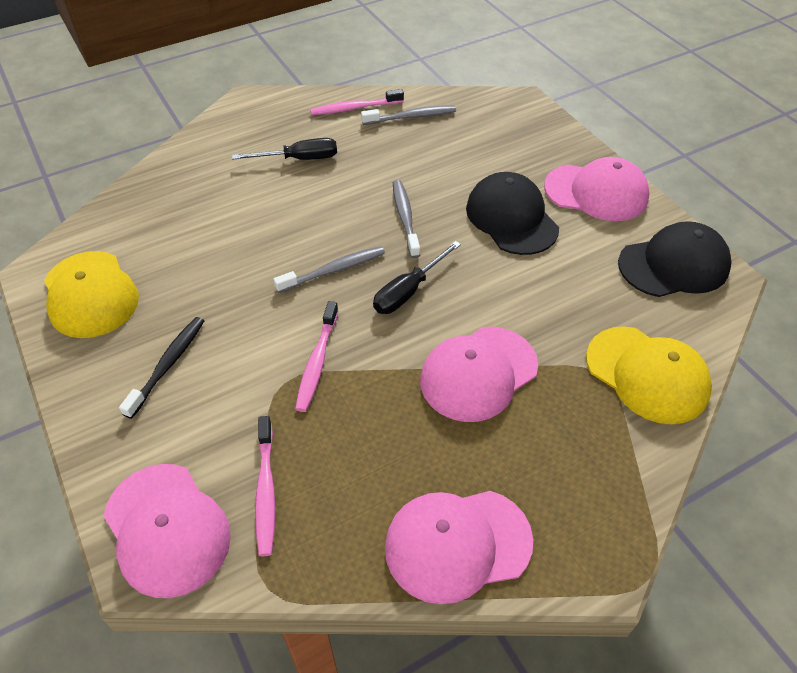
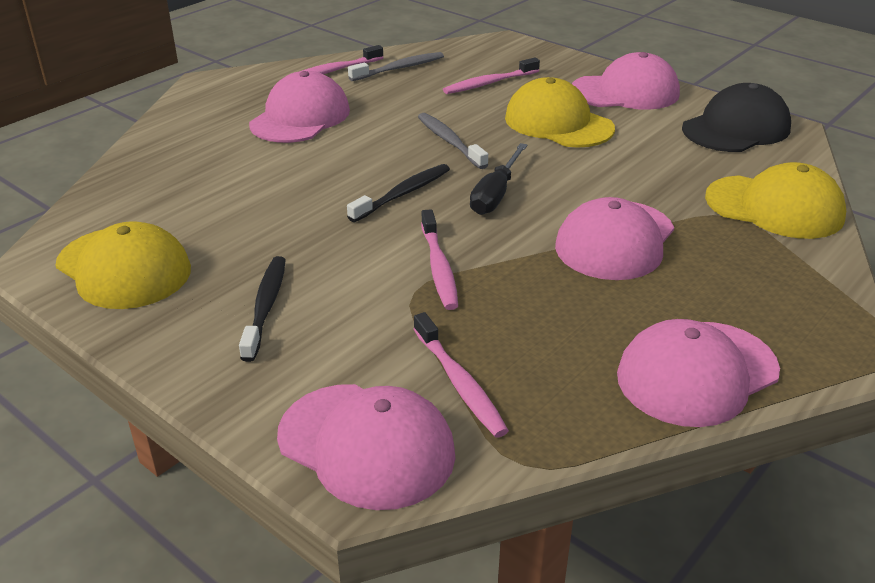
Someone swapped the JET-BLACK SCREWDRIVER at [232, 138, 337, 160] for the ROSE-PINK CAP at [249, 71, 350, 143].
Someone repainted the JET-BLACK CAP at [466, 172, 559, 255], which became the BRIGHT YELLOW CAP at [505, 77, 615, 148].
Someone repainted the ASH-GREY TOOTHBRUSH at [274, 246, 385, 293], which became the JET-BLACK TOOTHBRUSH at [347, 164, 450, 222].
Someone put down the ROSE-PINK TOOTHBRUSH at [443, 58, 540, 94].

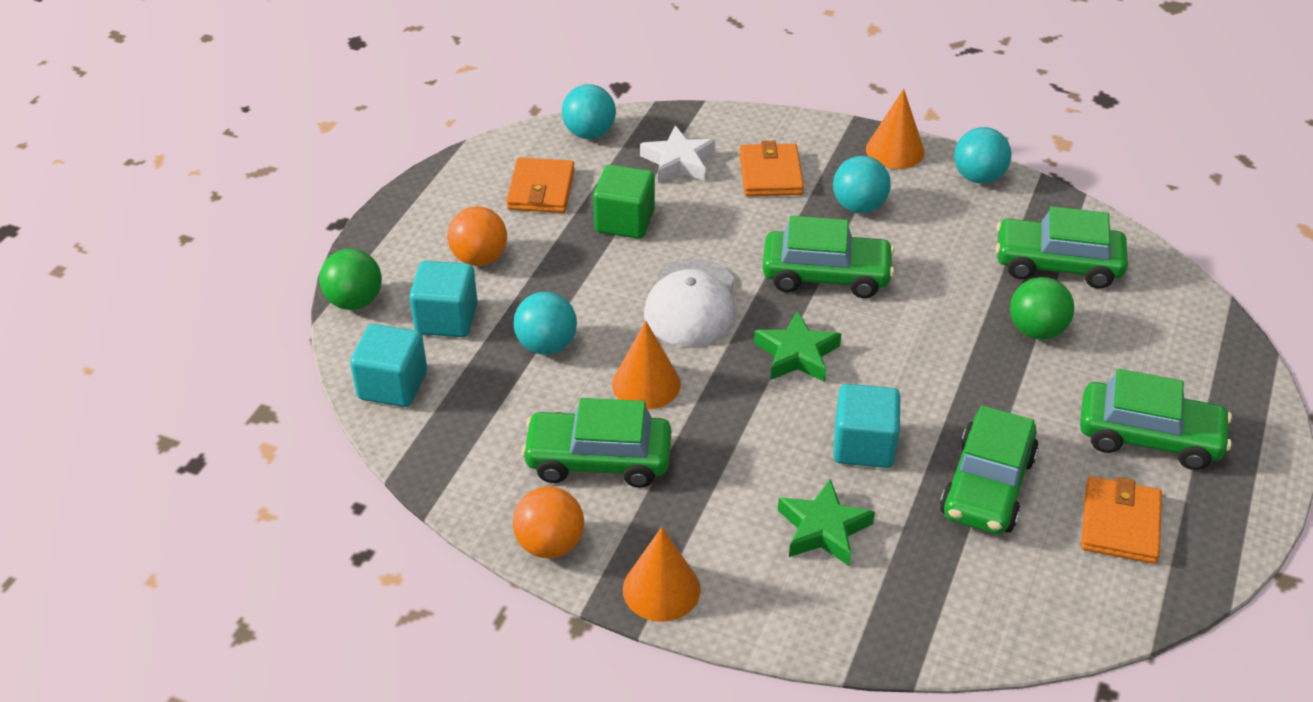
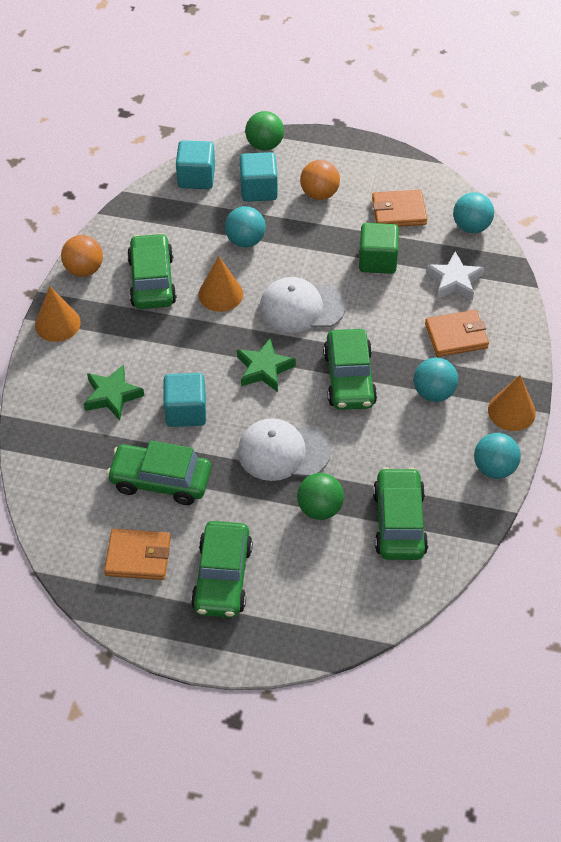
Someone put down the SNOW-WHITE CAP at [238, 418, 331, 481].

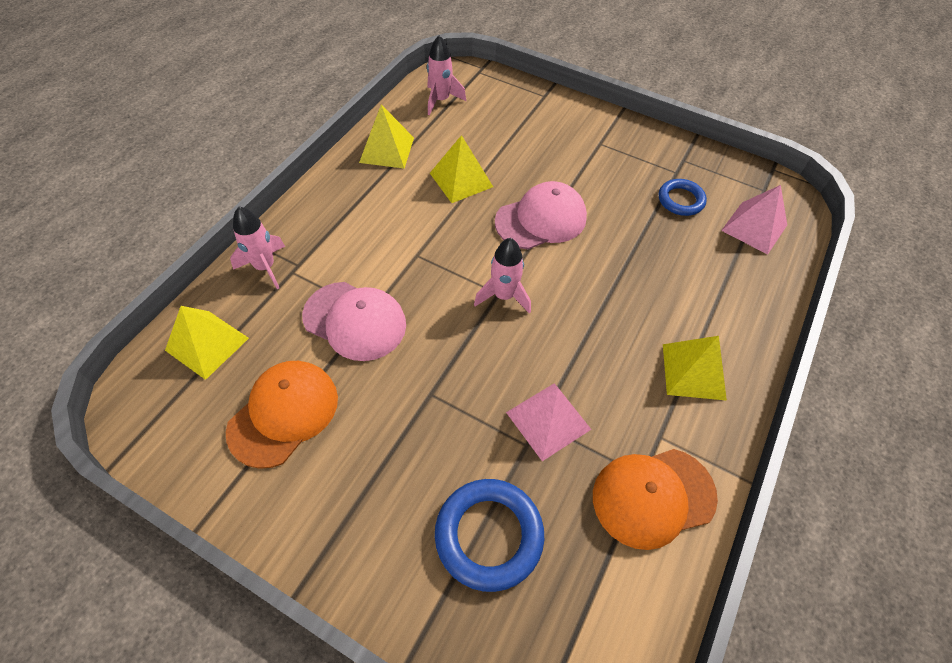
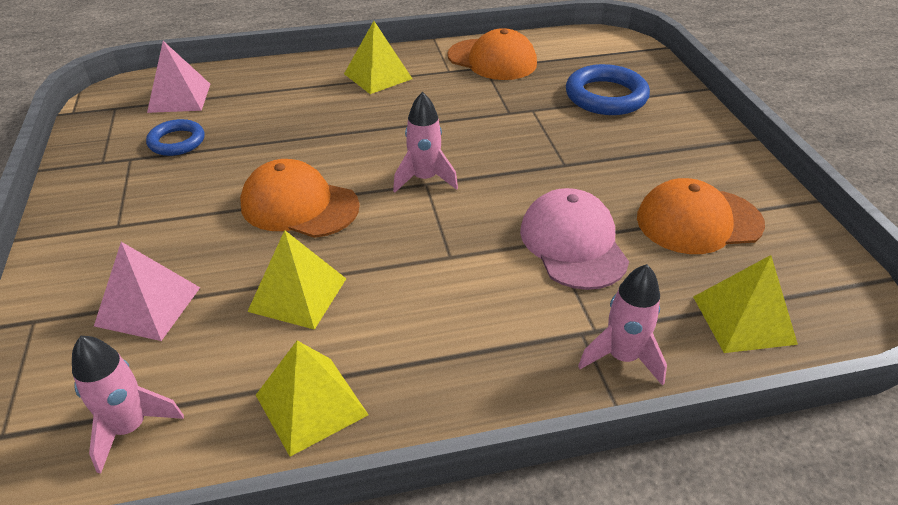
Someone repainted the ROSE-PINK CAP at [495, 181, 587, 249], which became the BRIGHT ORANGE CAP at [240, 159, 359, 238].
Someone carried the ROSE-PINK SOLID PYRAMID from [506, 383, 592, 461] to [94, 242, 200, 341].

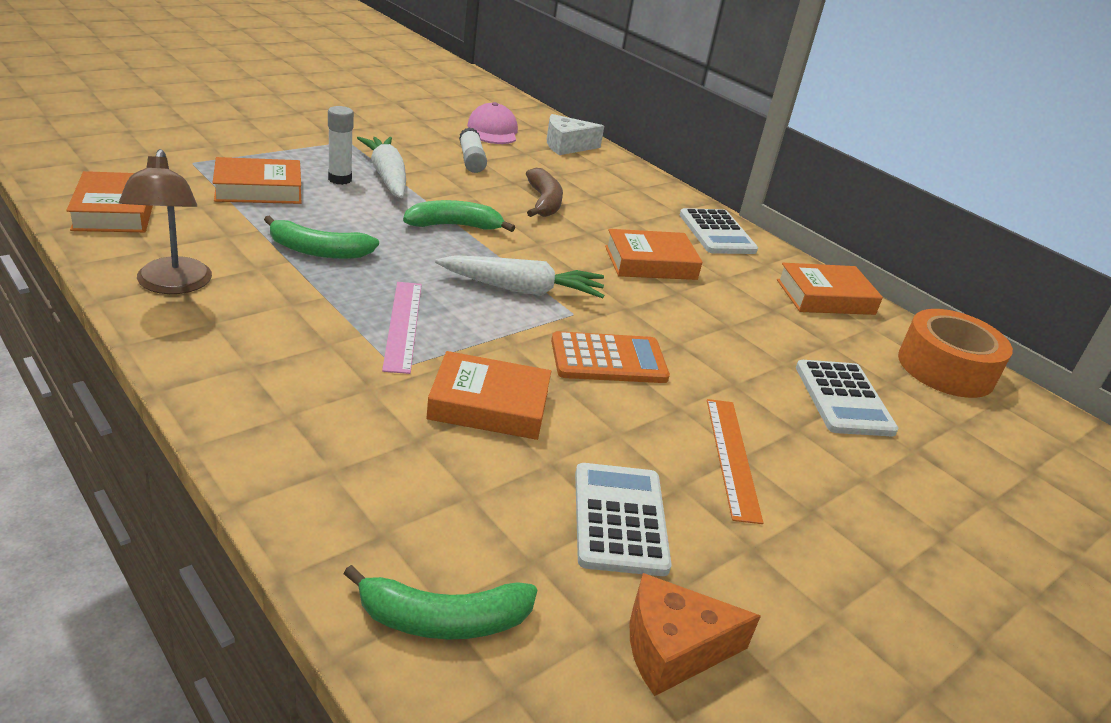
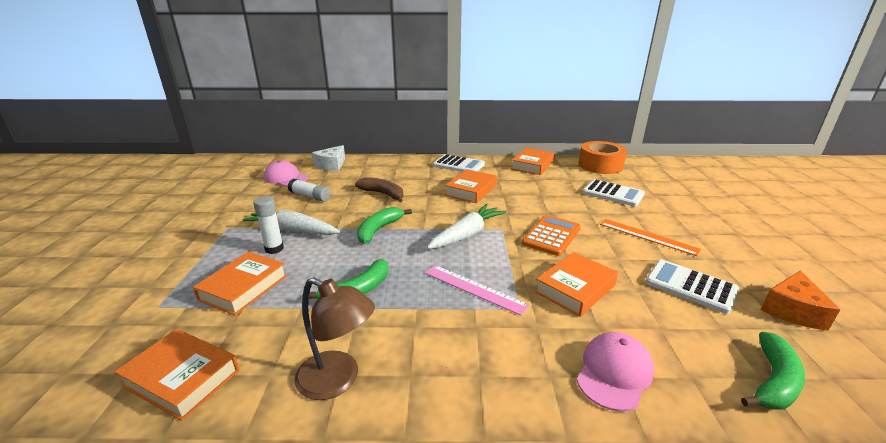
Someone put down the ROSE-PINK CAP at [577, 332, 654, 412].

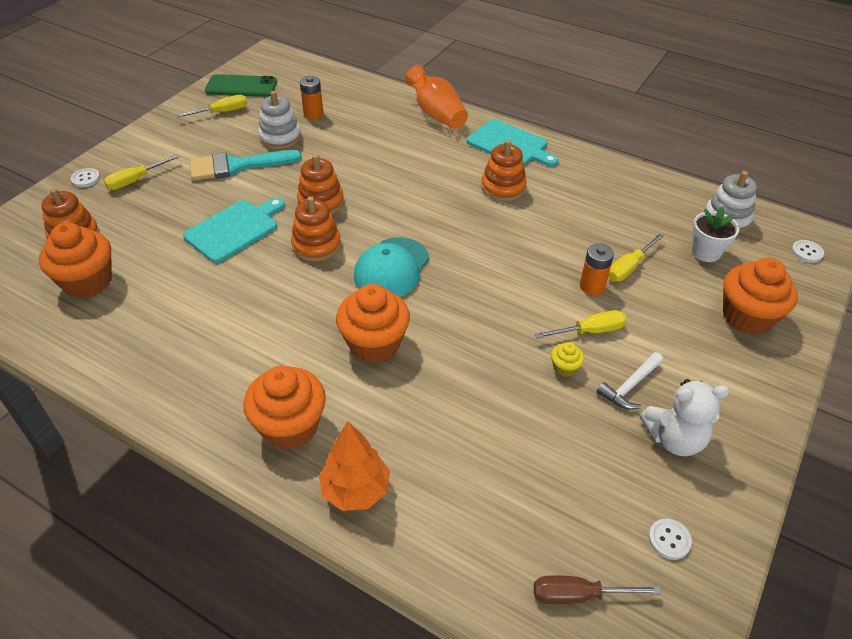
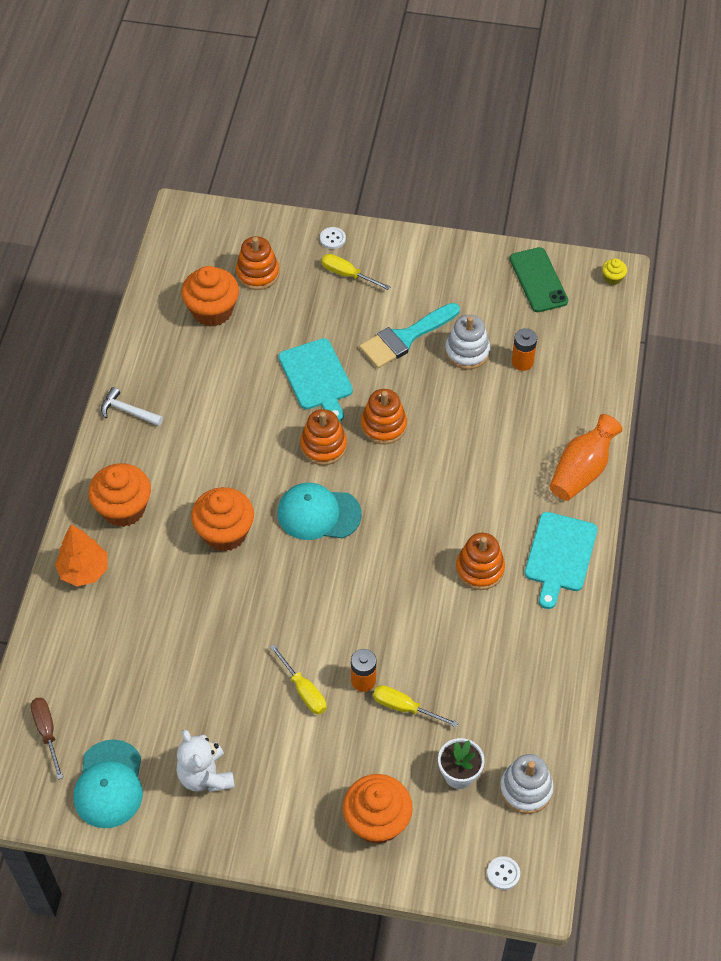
Someone took away the BRIGHT YELLOW SCREWDRIVER at [176, 95, 247, 118].
Someone rotated the TURQUOISE PAINTBRUSH at [190, 150, 302, 181] by 90 degrees counterclockwise.
Someone rotated the TURQUOISE CHOPPING BOARD at [183, 197, 285, 263] by 45 degrees clockwise.
Someone carried the BRIGHT YELLOW CUPCAKE from [551, 342, 584, 377] to [602, 258, 627, 285].
Someone carried the SNOW-WHITE CARPENTER'S HAMMER from [597, 352, 663, 410] to [101, 387, 163, 426].
Someone swapped the SNOW-WHITE SHIRT BUTTON at [648, 519, 692, 560] for the TURQUOISE CAP at [74, 739, 143, 828].

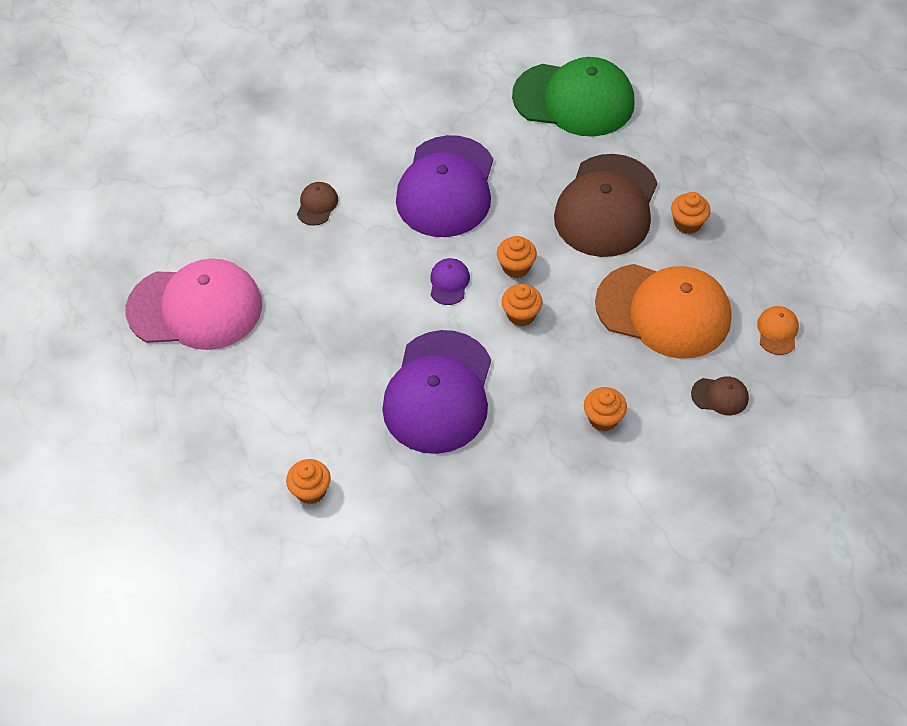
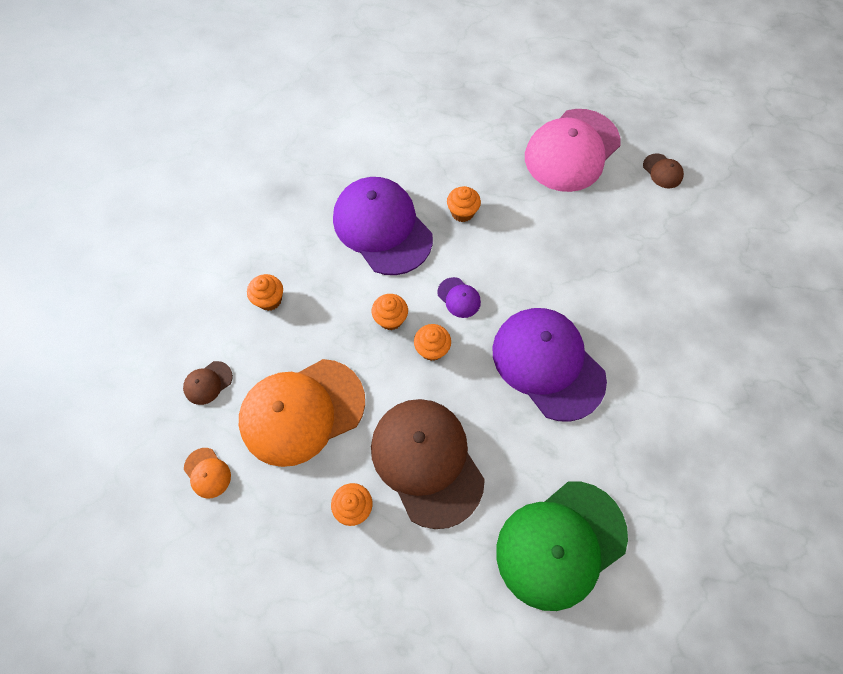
Someone carried the BROWN CAP from [297, 182, 338, 226] to [643, 153, 684, 188].
Someone carried the BRIGHT ORANGE CUPCAKE from [286, 459, 331, 504] to [447, 186, 481, 222].

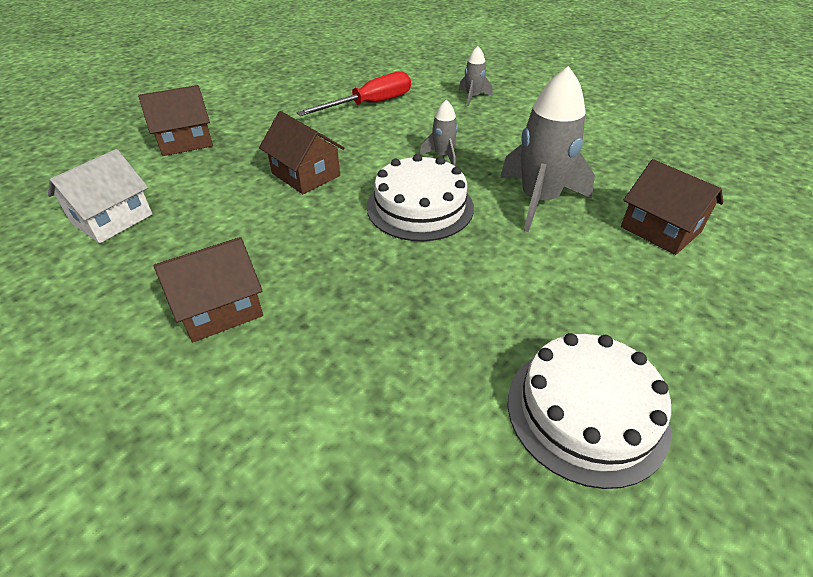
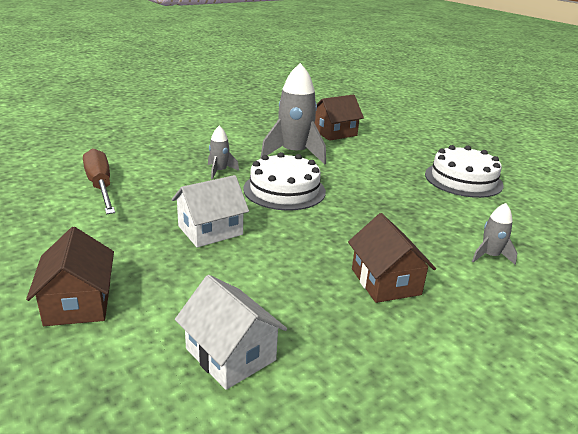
Someone carried the ASH-GREY ROCKET from [459, 46, 493, 106] to [472, 203, 517, 265].
Someone repainted the RED SCREWDRIVER at [296, 71, 411, 116], which became the BROWN SCREWDRIVER at [83, 149, 115, 214].
Someone repainted the BROWN COTTAGE at [259, 111, 344, 194], which became the SNOW-WHITE COTTAGE at [172, 175, 249, 247].

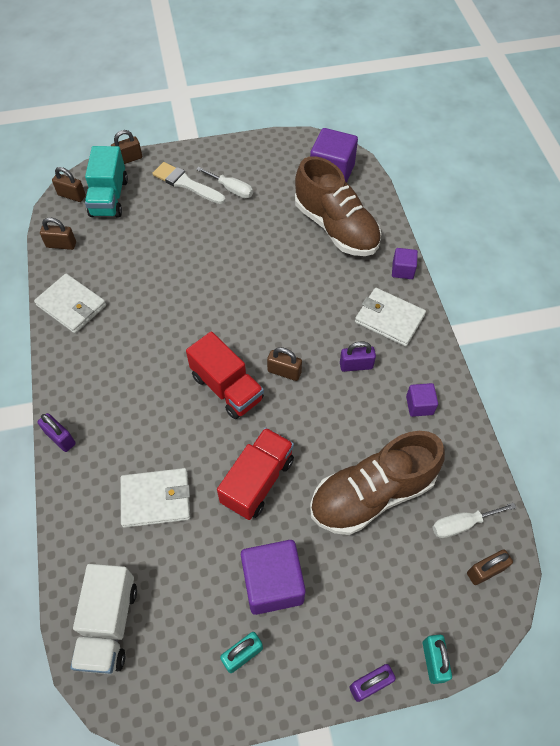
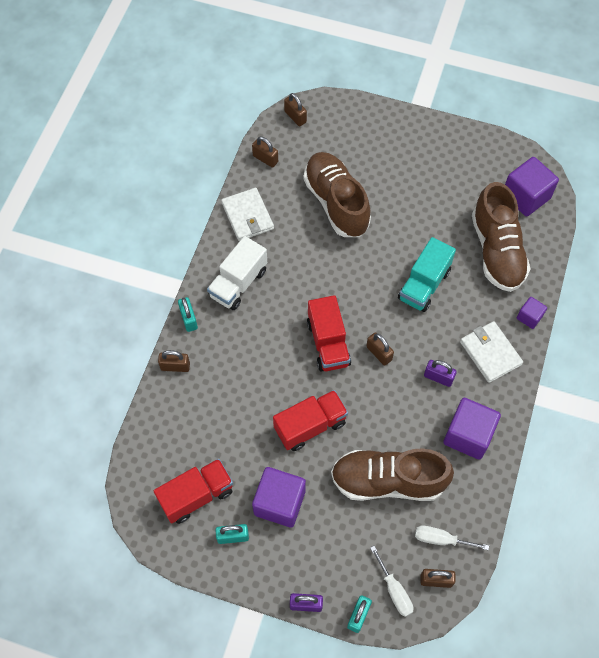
Someone carried the BROWN PADLOCK from [111, 130, 142, 164] to [158, 350, 190, 372].
Someone carried the TURQUOISE LORRY from [85, 146, 128, 218] to [398, 237, 456, 312].
Someone took away the SNOW-WHITE PAINTBRUSH at [152, 162, 225, 204].
Someone carried the SNOW-WHITE SCREWDRIVER from [196, 167, 253, 198] to [370, 546, 413, 617].
Someone scaled the ROYAL PURPLE BLOCK at [406, 383, 438, 417] by 1.90.
Someone repainted the ROYAL PURPLE PADLOCK at [38, 413, 76, 452], which became the TURQUOISE PADLOCK at [178, 297, 198, 332].
Someone took away the SNOW-WHITE BILLFOLD at [121, 468, 190, 528].
Someone carried the SNOW-WHITE LORRY from [70, 564, 137, 674] to [207, 236, 267, 310].
Someone put down the BROWN SNEAKER at [304, 152, 371, 237].
Someone put down the RED LORRY at [154, 459, 233, 524].

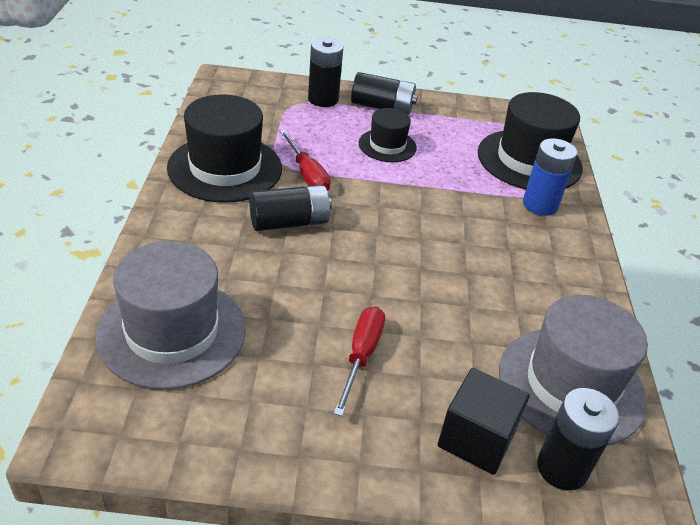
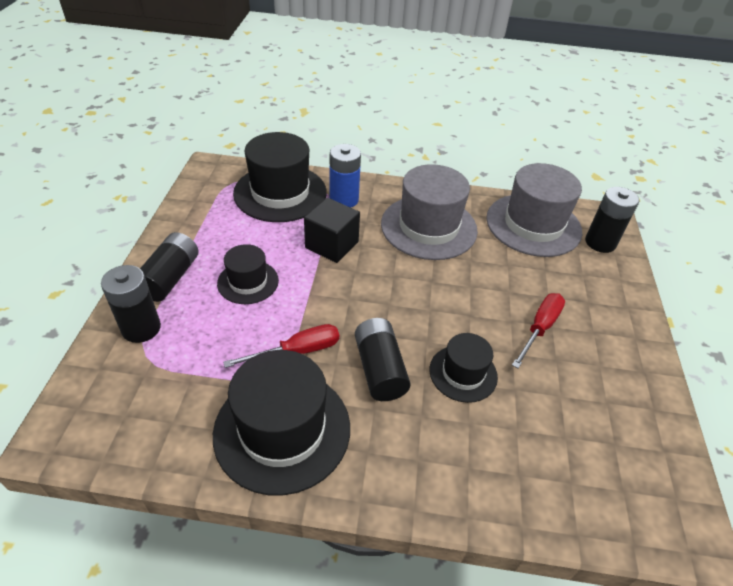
Someone carried the ASH-GREY TOP HAT from [95, 241, 246, 390] to [381, 164, 478, 260].
Someone rotated the RED SCREWDRIVER at [334, 306, 385, 416] by 105 degrees clockwise.
Someone carried the JET-BLACK BLOCK from [438, 368, 530, 475] to [304, 198, 360, 263].
Someone put down the JET-BLACK TOP HAT at [429, 333, 498, 403].

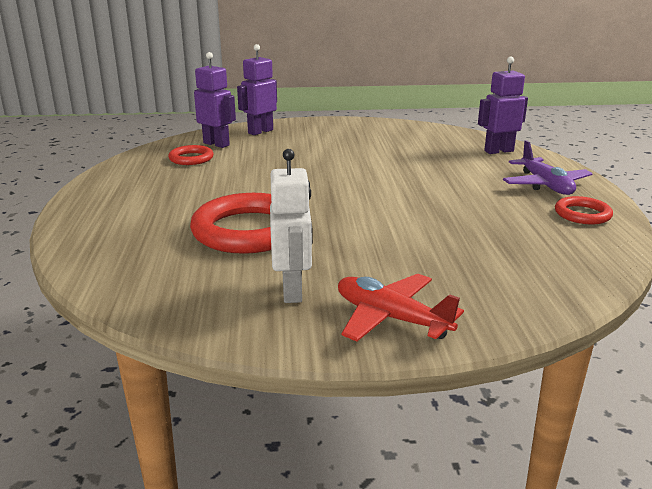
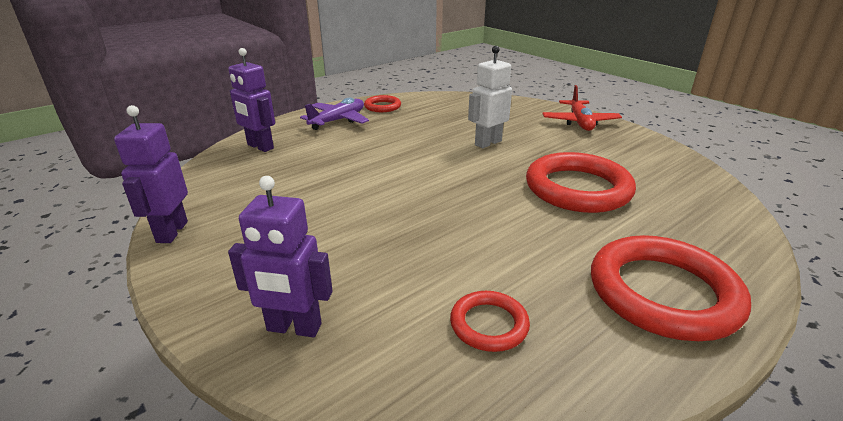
Someone carried the ROYAL PURPLE ROBOT FIGURE from [194, 52, 236, 148] to [114, 105, 188, 243].
Someone carried the SNOW-WHITE ROBOT FIGURE from [270, 149, 313, 303] to [468, 46, 512, 148].
Someone put down the RED TORUS at [591, 235, 751, 341].

